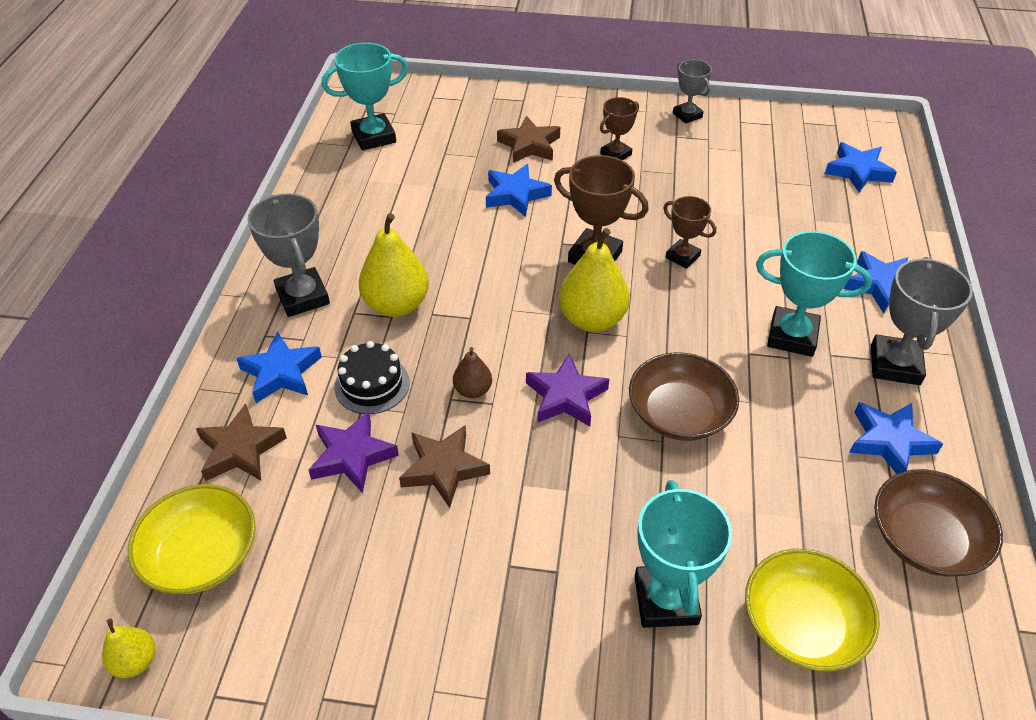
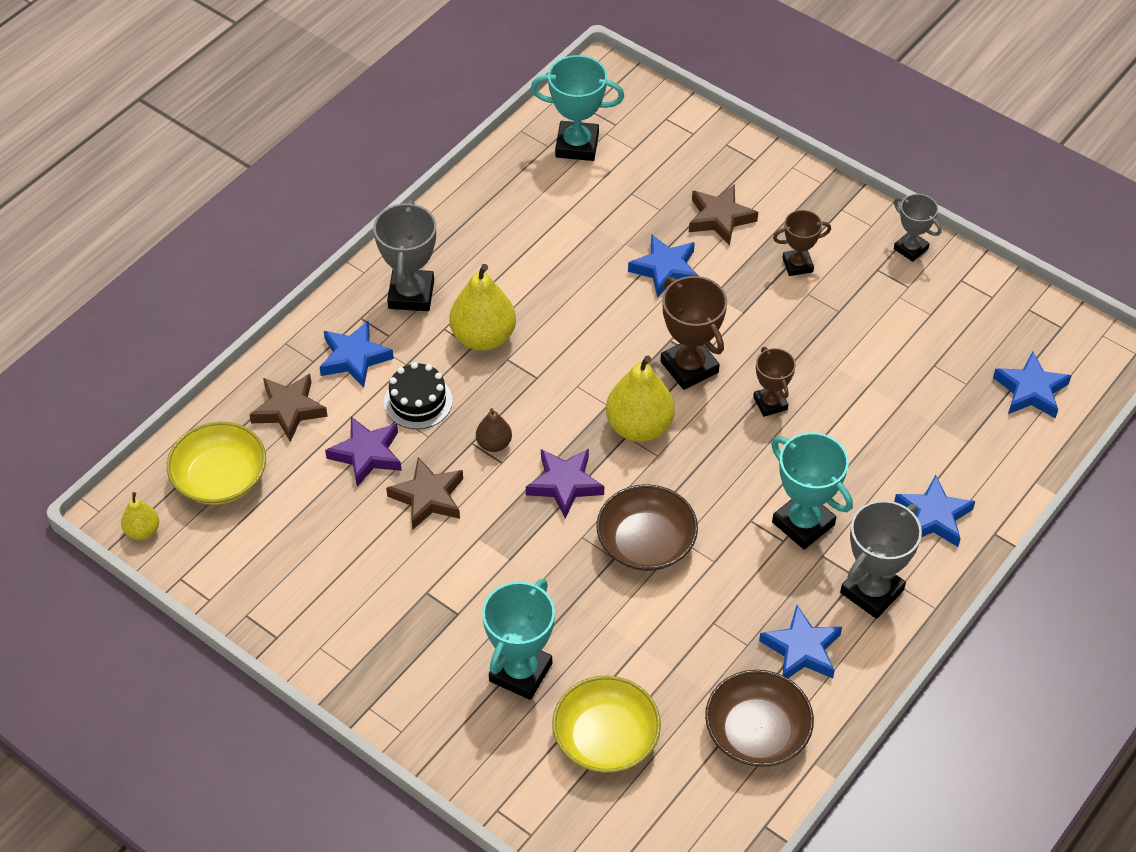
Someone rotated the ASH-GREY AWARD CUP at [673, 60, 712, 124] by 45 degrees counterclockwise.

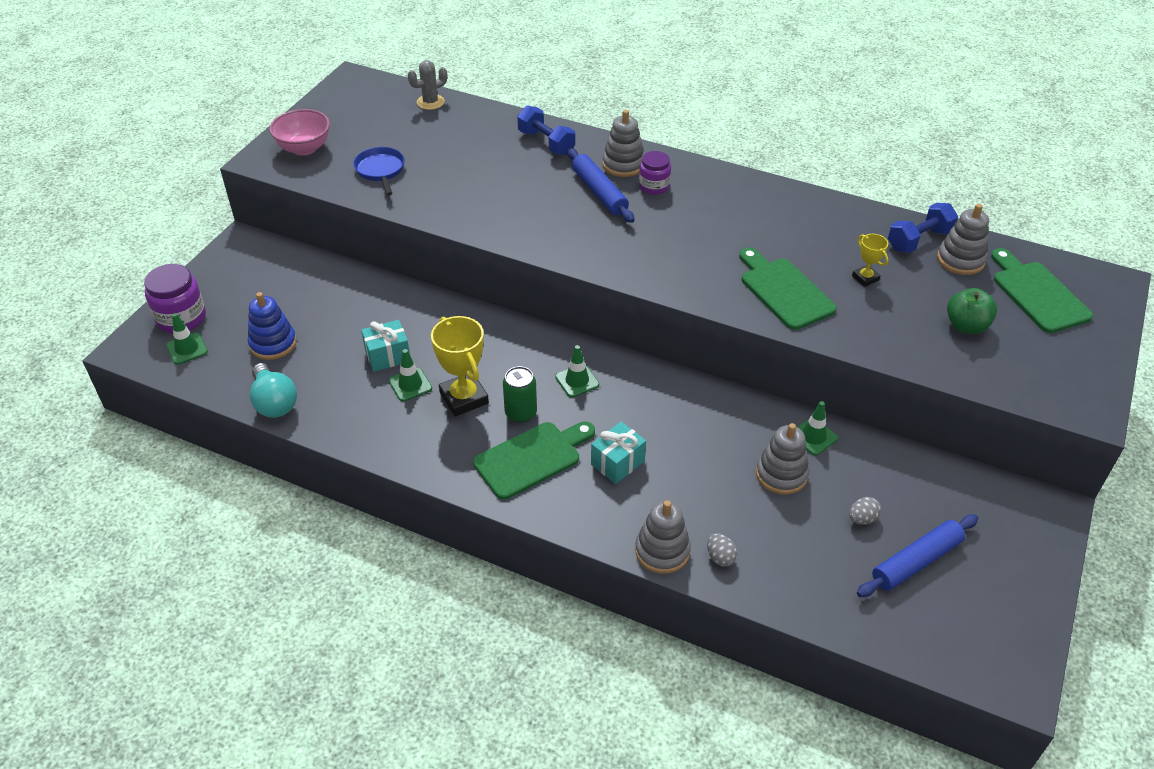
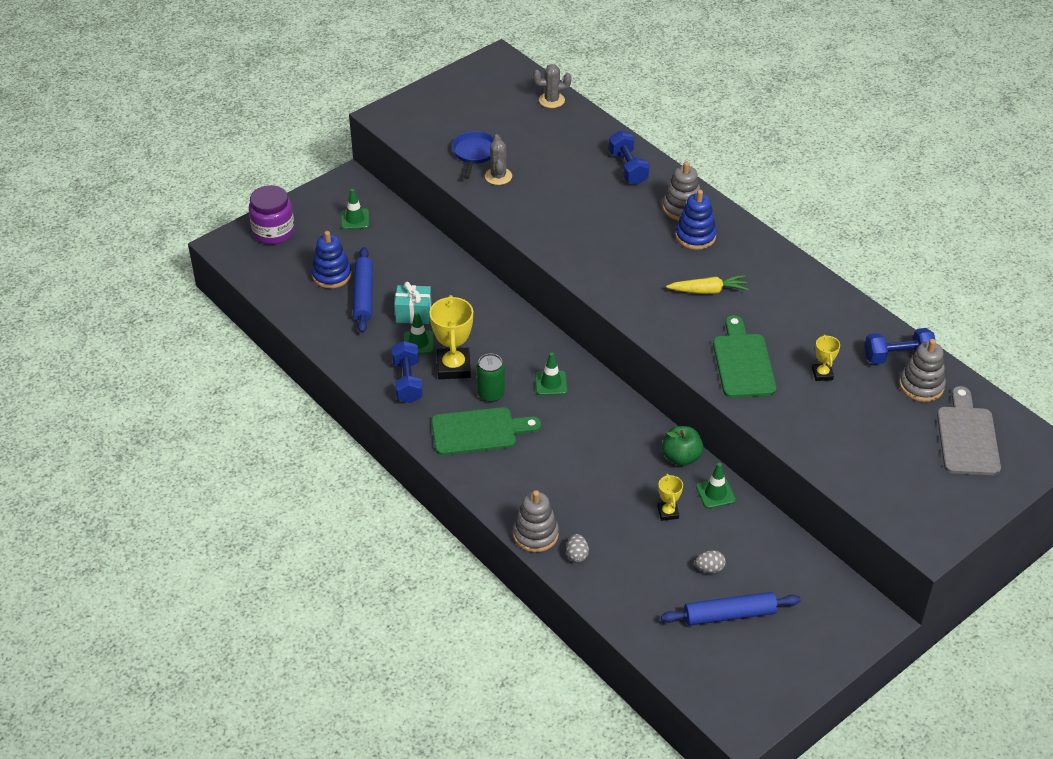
Someone took away the ROSE-PINK BOWL at [269, 109, 330, 156].
Someone carried the ROYAL BLUE ROLLING PIN from [567, 148, 635, 223] to [353, 247, 373, 333].
Someone swapped the ROYAL PURPLE JAM JAR at [639, 151, 671, 195] for the ROYAL BLUE STACKING TOY at [675, 190, 717, 250].
Someone repainted the LEAF-GREEN CHOPPING BOARD at [991, 248, 1093, 333], which became the ASH-GREY CHOPPING BOARD at [937, 386, 1001, 475].
Someone carried the LEAF-GREEN APPLE FRUIT from [947, 288, 997, 334] to [662, 426, 703, 466].
Someone carried the LEAF-GREEN SAFETY CONE from [166, 313, 208, 365] to [341, 189, 369, 230].
Someone took away the TURQUOISE BULB at [250, 363, 297, 418].
Someone took away the TURQUOISE WRAPPED GIFT at [591, 422, 646, 484].
Someone swapped the ASH-GREY STACKING TOY at [756, 423, 809, 495] for the BRIGHT YELLOW AWARD CUP at [657, 474, 683, 521].
Someone put down the ASH-GREY PRICKLY PLANT at [485, 134, 512, 185].
Someone put down the BRIGHT YELLOW ROOT VEGETABLE at [666, 275, 749, 294].
Someone put down the ROYAL BLUE FREE WEIGHT at [391, 341, 423, 403].

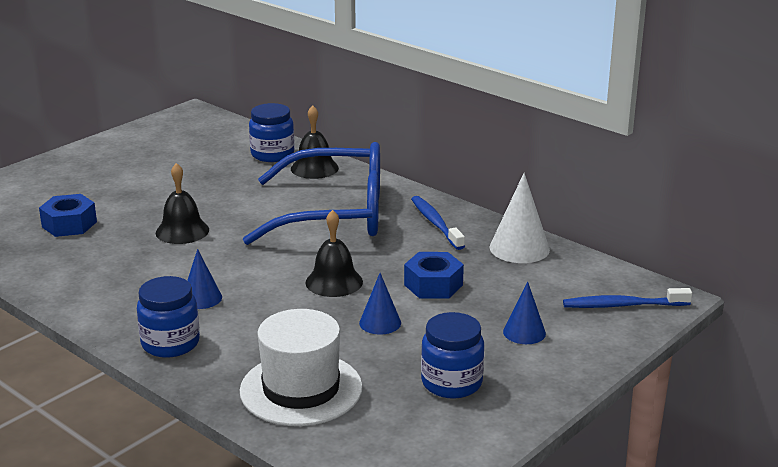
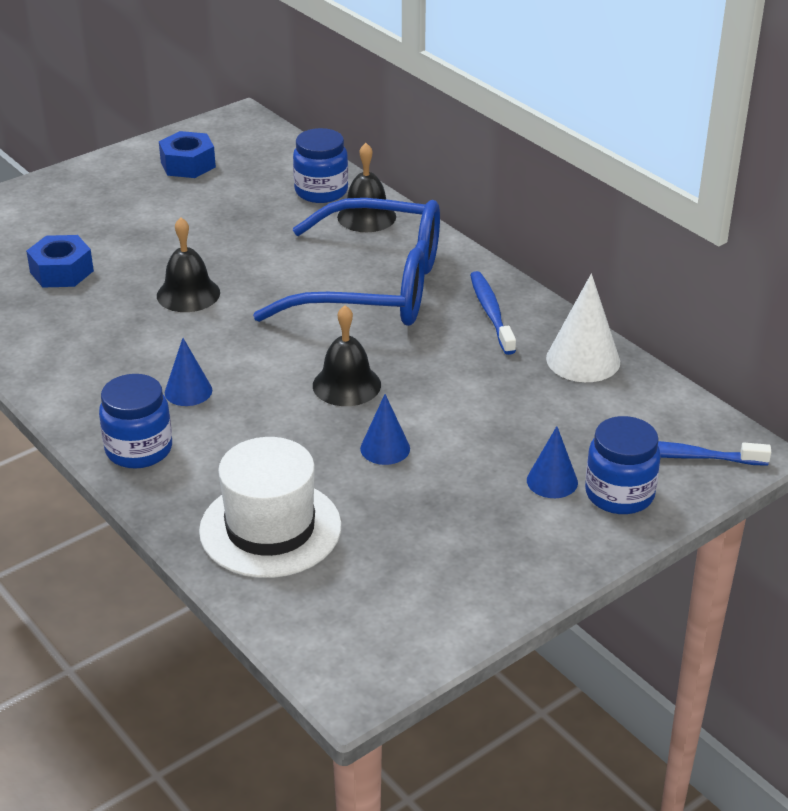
Someone carried the ROYAL BLUE HEX NUT from [404, 252, 464, 299] to [159, 131, 216, 178].
Someone carried the ROYAL BLUE JAM JAR from [421, 312, 484, 399] to [585, 416, 661, 514].

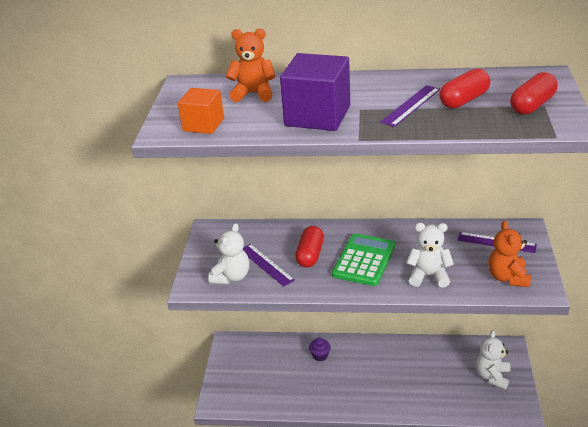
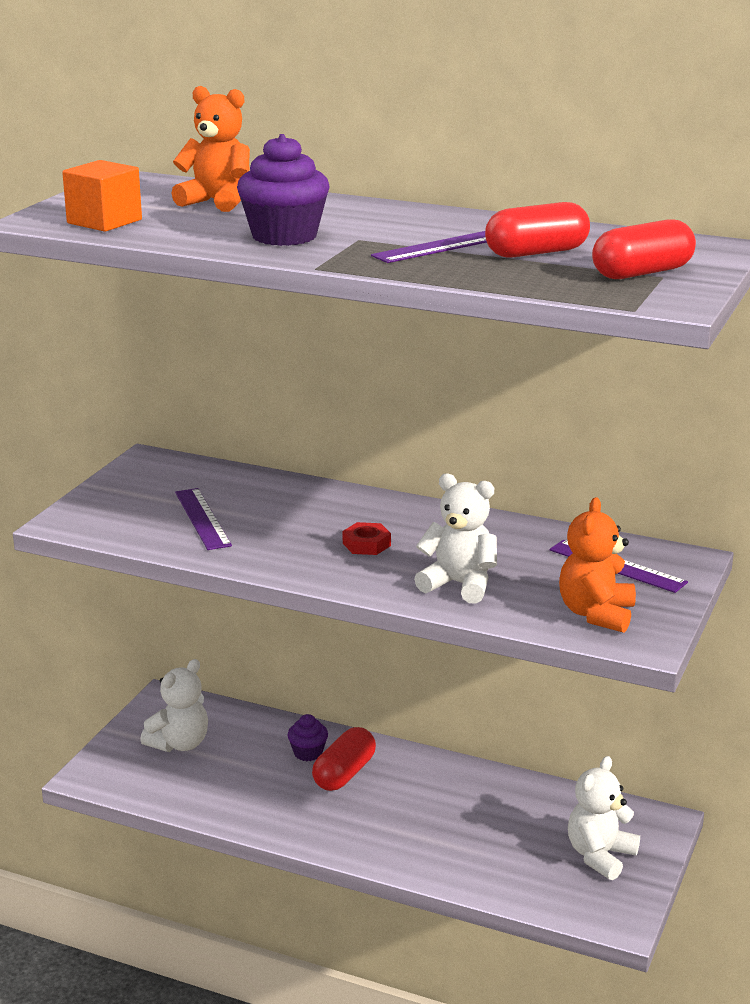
Someone swapped the ROYAL PURPLE BLOCK at [280, 53, 350, 131] for the ROYAL PURPLE CUPCAKE at [237, 134, 330, 246].
Someone carried the SNOW-WHITE TEDDY from [209, 223, 249, 284] to [140, 659, 208, 752].
Someone carried the RED CAPSULE from [295, 226, 324, 268] to [312, 727, 376, 791].
Someone swapped the LEAF-GREEN ADDING MACHINE at [332, 234, 395, 286] for the RED HEX NUT at [343, 522, 391, 555].

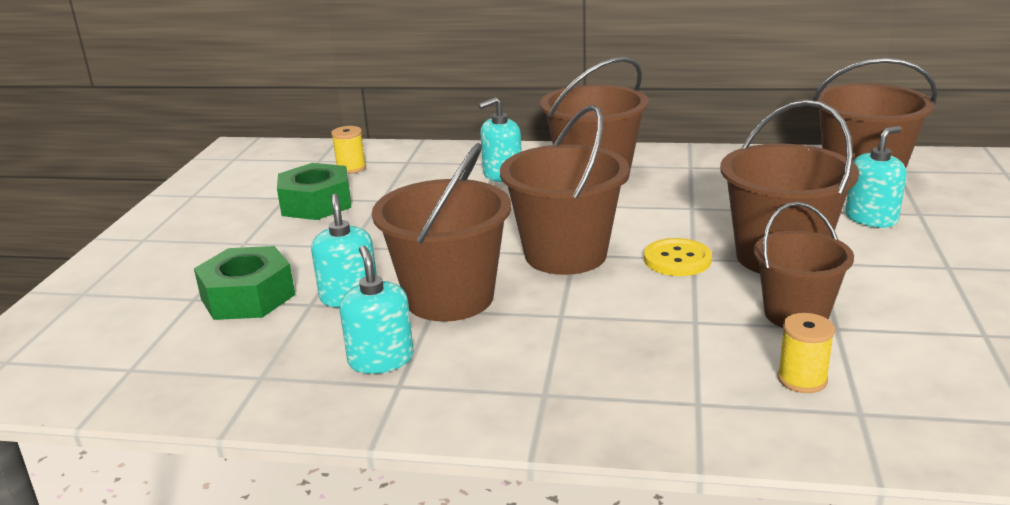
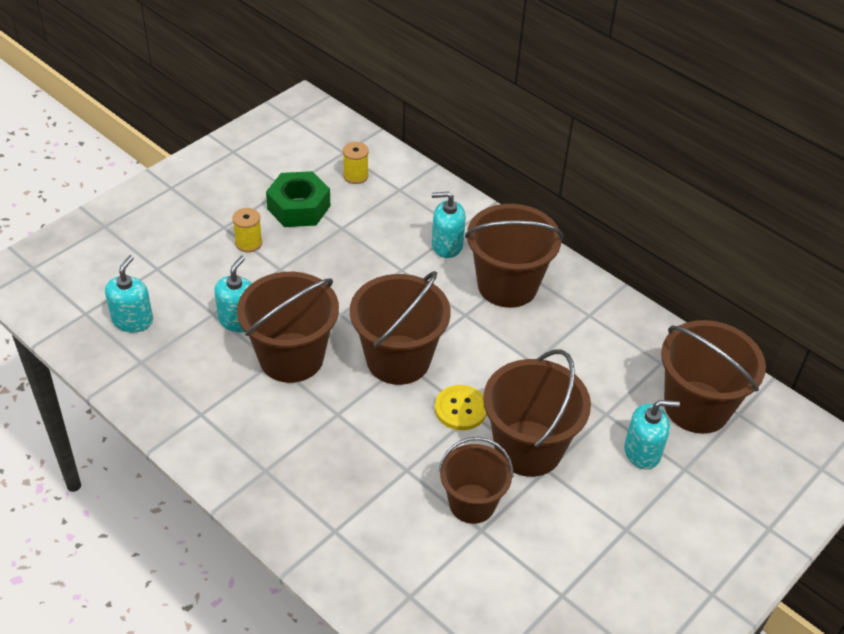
Someone carried the TURQUOISE SOAP DISPENSER from [340, 245, 414, 374] to [105, 255, 153, 332].
Someone took away the LEAF-GREEN HEX NUT at [194, 246, 295, 320].
Someone carried the BRIGHT YELLOW BOBBIN from [778, 313, 835, 393] to [232, 208, 262, 252].

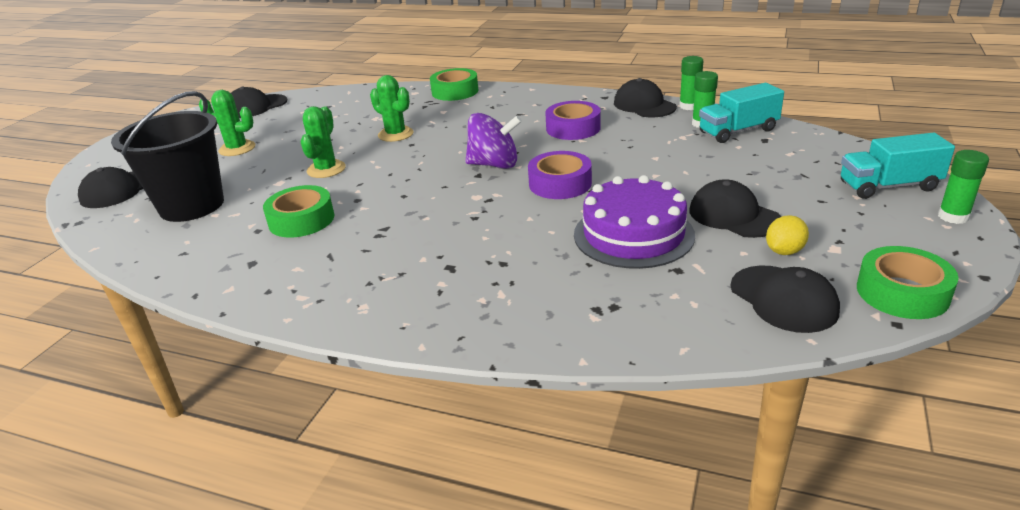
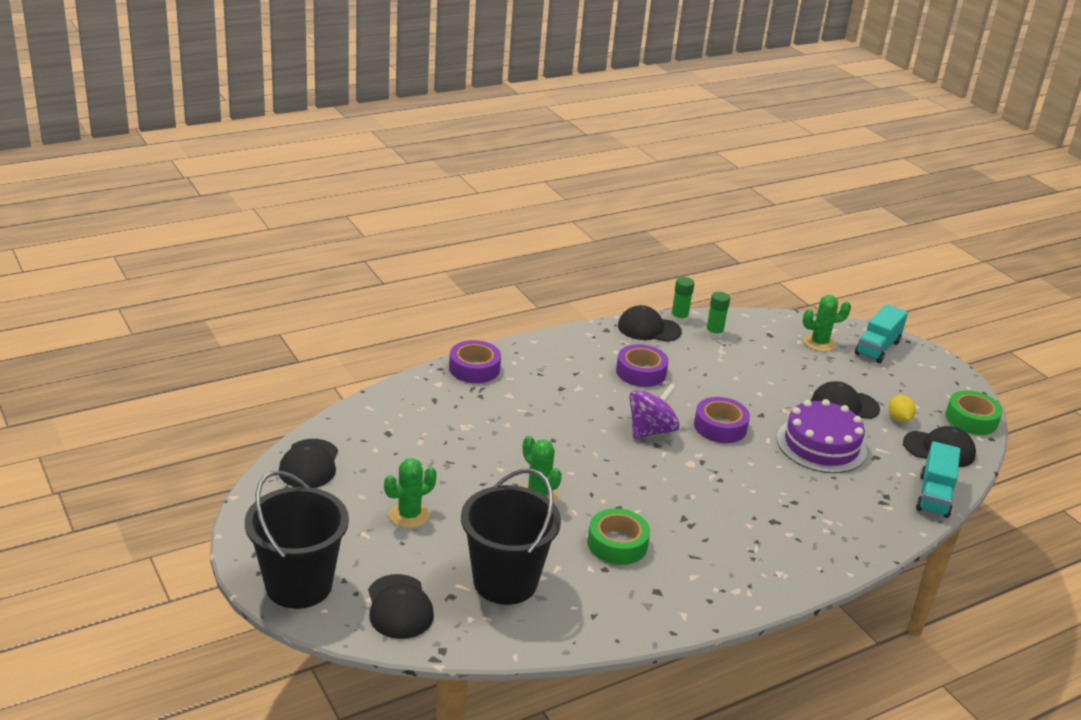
Someone repainted the LEAF-GREEN TAPE at [430, 68, 479, 101], which became the ROYAL PURPLE TAPE at [449, 340, 501, 383].
Someone carried the LEAF-GREEN PRICKLY PLANT from [370, 75, 414, 142] to [803, 295, 851, 352].
Someone carried the TURQUOISE LORRY from [699, 83, 784, 143] to [916, 441, 960, 518].
Someone took away the LEAF-GREEN GLUE STICK at [938, 150, 989, 224].
Someone put down the JET-BLACK BUCKET at [245, 471, 349, 609].

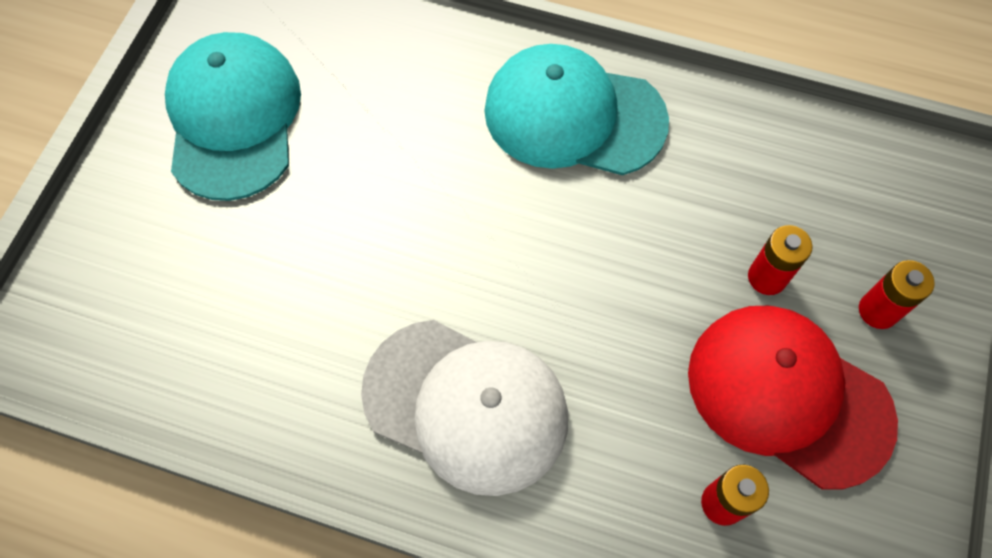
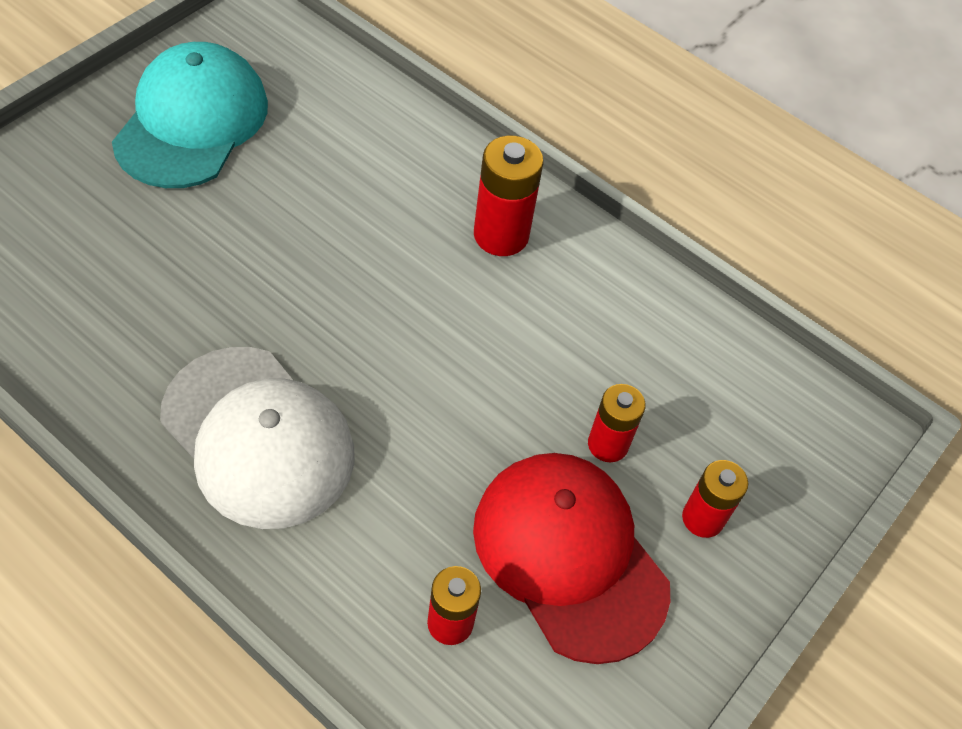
Someone swapped the TURQUOISE CAP at [484, 44, 669, 175] for the RED BATTERY at [474, 136, 544, 256].

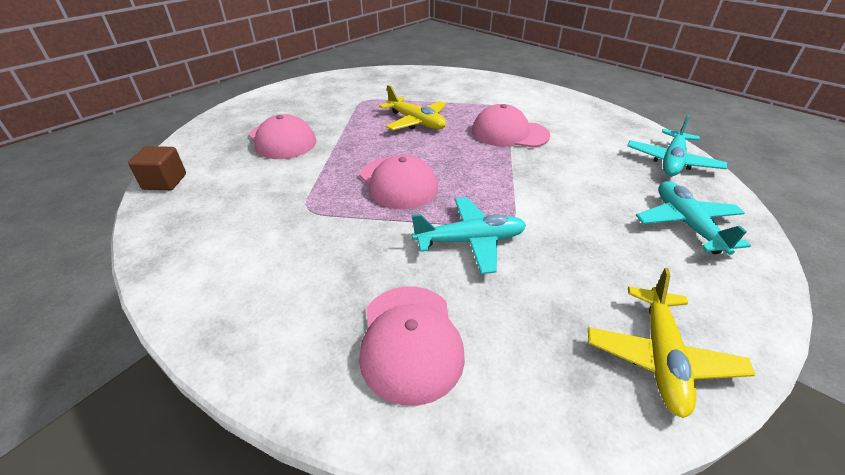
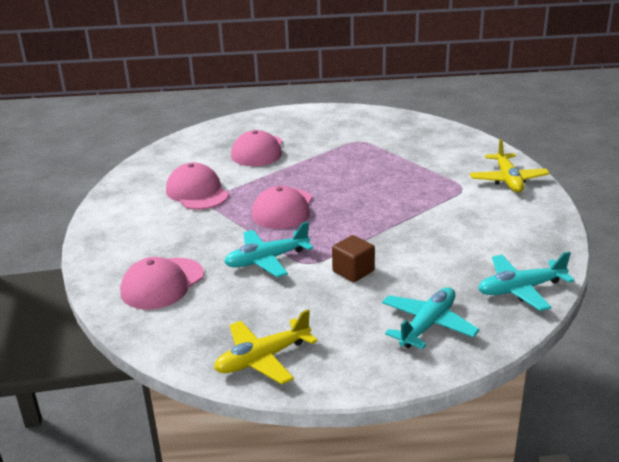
Someone carried the BRIGHT YELLOW PLANE from [379, 85, 446, 130] to [470, 139, 550, 193].
Someone carried the ROSE-PINK CAP from [472, 104, 550, 148] to [166, 163, 229, 210].
Someone carried the BROWN BLOCK from [128, 146, 186, 190] to [332, 235, 375, 282].
Someone rotated the TURQUOISE PLANE at [412, 197, 526, 274] by 120 degrees clockwise.

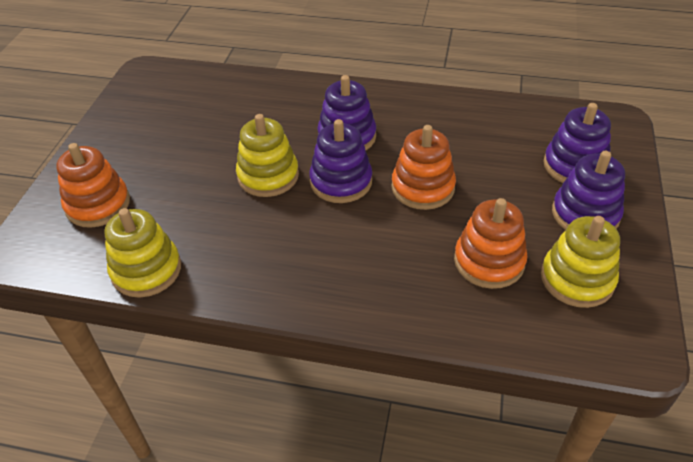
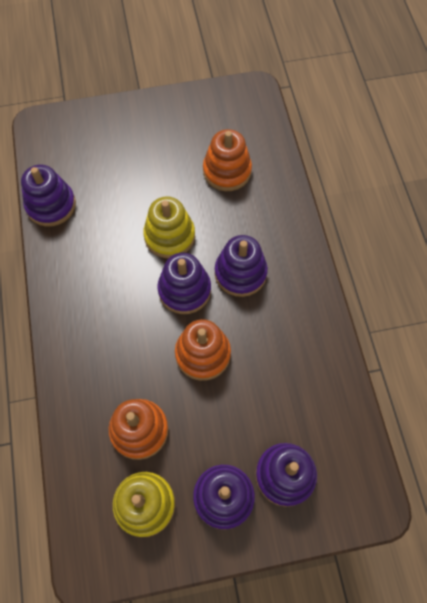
Someone carried the BRIGHT ORANGE STACKING TOY from [56, 143, 130, 228] to [203, 129, 252, 191].
Someone repainted the BRIGHT YELLOW STACKING TOY at [104, 208, 181, 298], which became the ROYAL PURPLE STACKING TOY at [21, 164, 76, 227].

